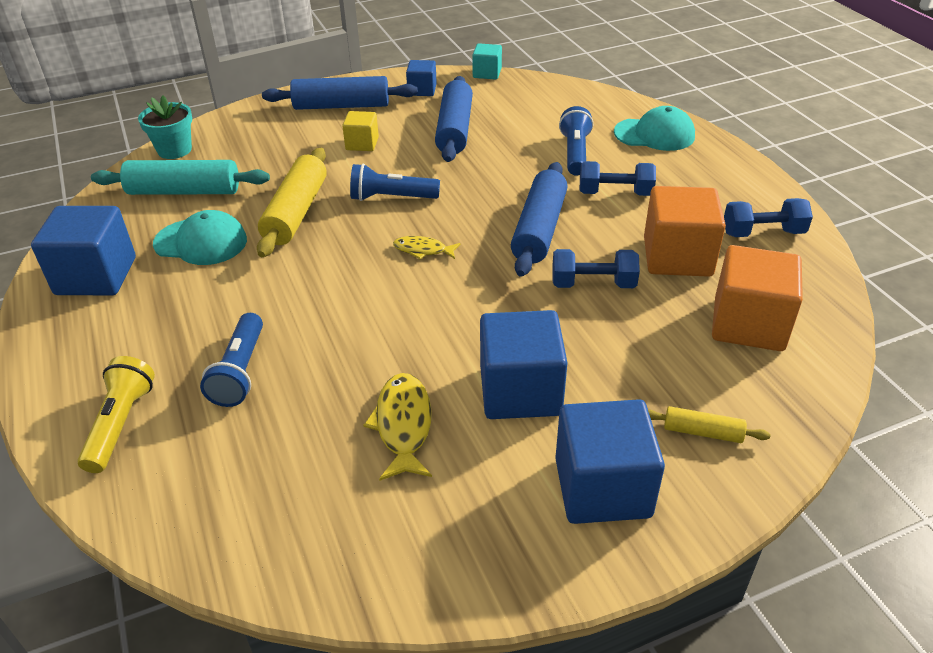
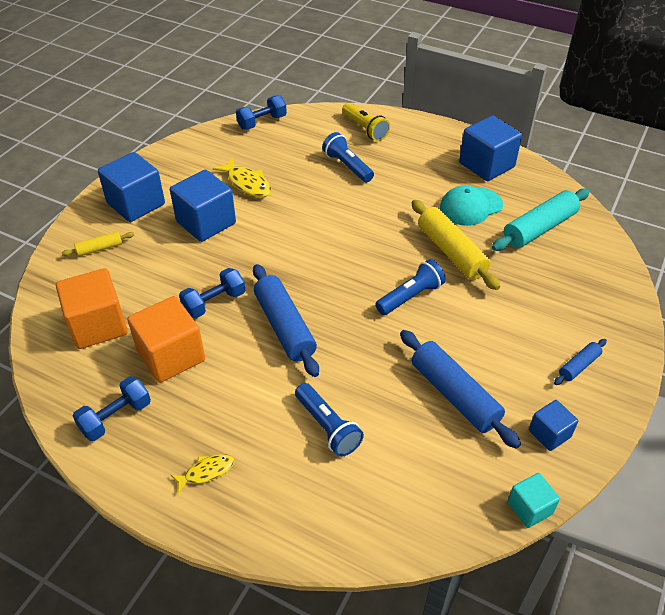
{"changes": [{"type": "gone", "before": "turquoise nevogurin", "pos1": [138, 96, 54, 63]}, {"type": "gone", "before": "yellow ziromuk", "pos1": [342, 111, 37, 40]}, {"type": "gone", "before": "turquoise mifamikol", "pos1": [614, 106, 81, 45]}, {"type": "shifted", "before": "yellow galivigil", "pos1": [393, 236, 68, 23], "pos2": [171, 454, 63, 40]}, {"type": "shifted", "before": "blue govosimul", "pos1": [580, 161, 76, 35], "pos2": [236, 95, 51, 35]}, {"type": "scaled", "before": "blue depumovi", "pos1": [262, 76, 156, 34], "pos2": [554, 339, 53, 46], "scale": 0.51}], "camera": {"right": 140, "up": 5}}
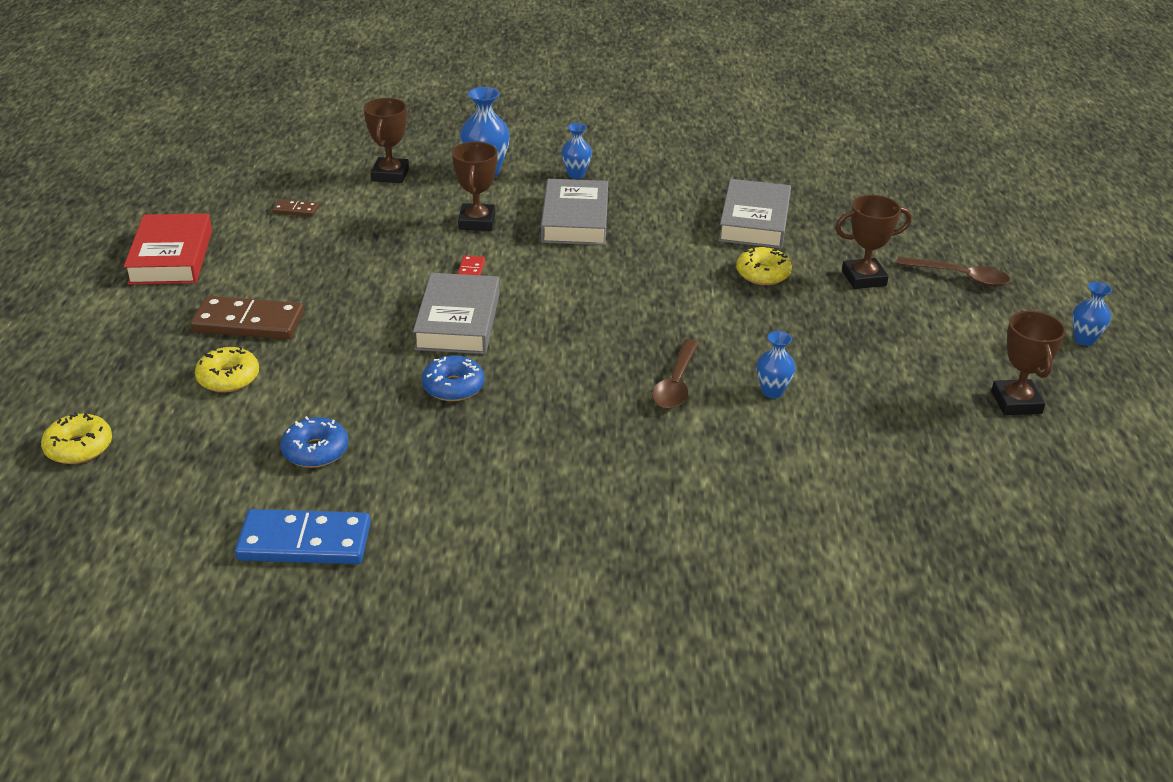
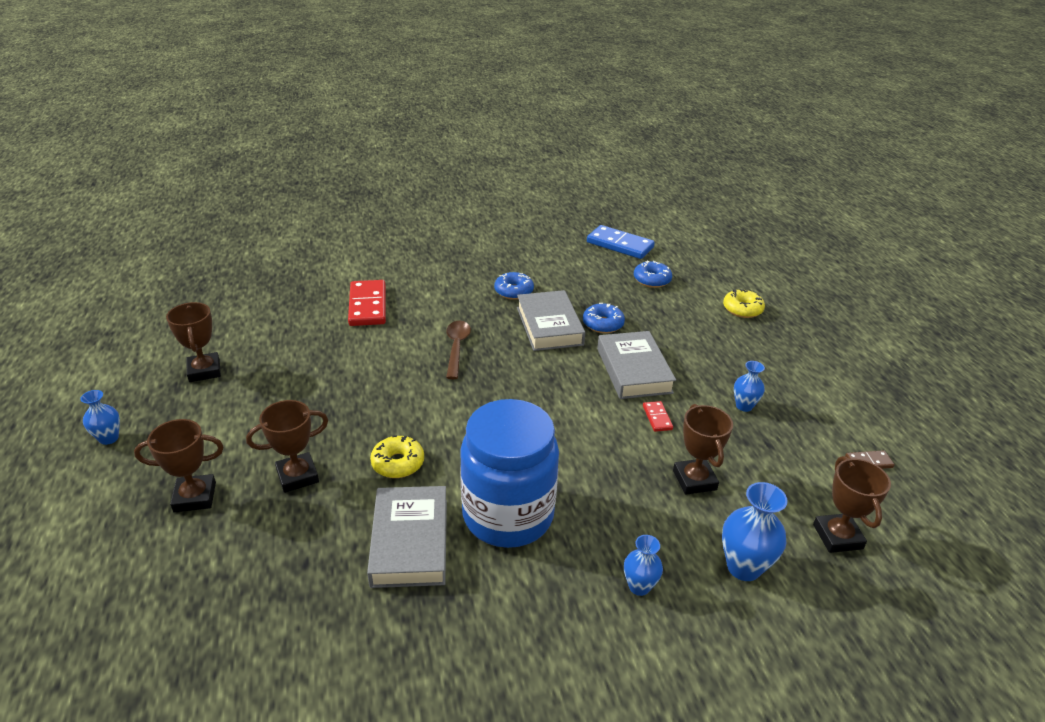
{"changes": [{"type": "gone", "before": "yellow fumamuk", "pos1": [41, 412, 71, 52]}, {"type": "gone", "before": "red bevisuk", "pos1": [124, 213, 88, 72]}, {"type": "gone", "before": "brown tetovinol", "pos1": [190, 296, 114, 44]}, {"type": "new", "after": "red tetovinol", "pos2": [348, 280, 38, 46]}, {"type": "new", "after": "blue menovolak", "pos2": [460, 399, 99, 149]}, {"type": "new", "after": "blue fumamuk", "pos2": [494, 272, 40, 28]}, {"type": "shifted", "before": "grey bevisuk", "pos1": [541, 179, 67, 66], "pos2": [517, 290, 68, 61]}, {"type": "shifted", "before": "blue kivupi", "pos1": [757, 331, 39, 67], "pos2": [734, 361, 31, 51]}, {"type": "swapped", "before": "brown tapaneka", "after": "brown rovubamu", "pos1": [896, 257, 114, 29], "pos2": [134, 419, 90, 93]}, {"type": "rotated", "before": "blue tetovinol", "pos1": [235, 509, 136, 55], "pos2": [587, 225, 68, 34], "turn": 45}], "camera": {"right": 165, "up": 0}}
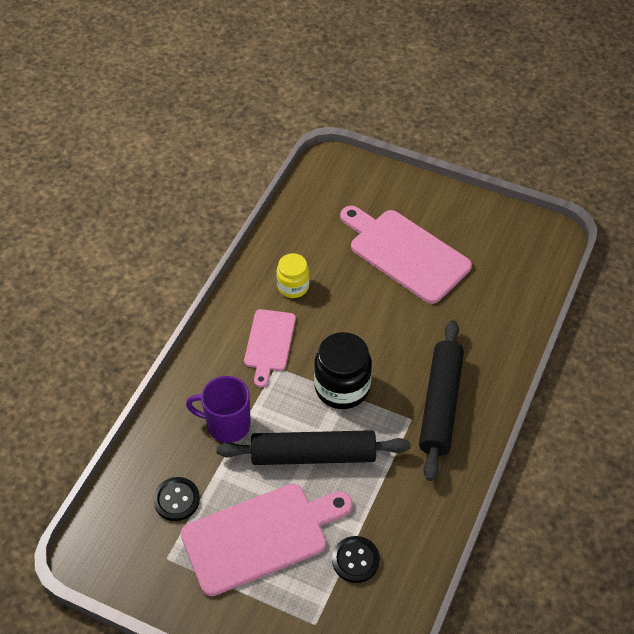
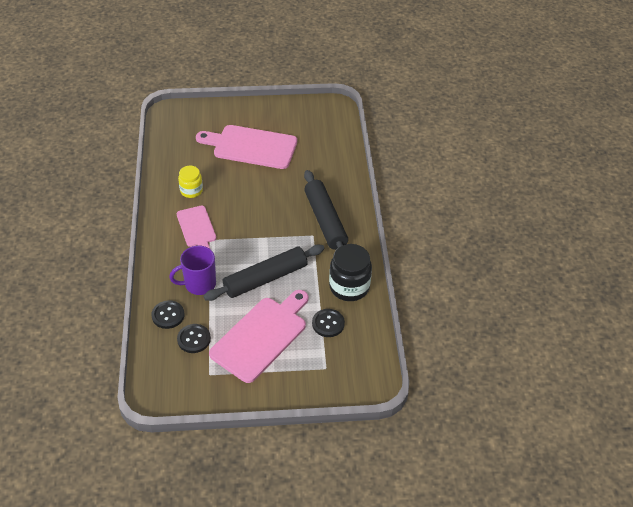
{"changes": [{"type": "new", "after": "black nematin", "pos2": [151, 300, 33, 29]}, {"type": "shifted", "before": "black menovolak", "pos1": [314, 332, 58, 77], "pos2": [329, 244, 43, 57]}], "camera": {"right": -30, "up": -5}}
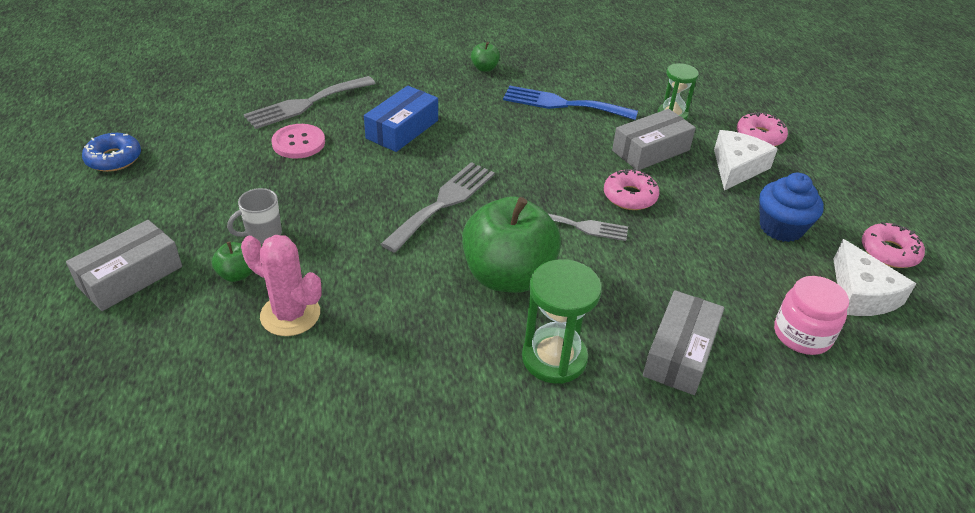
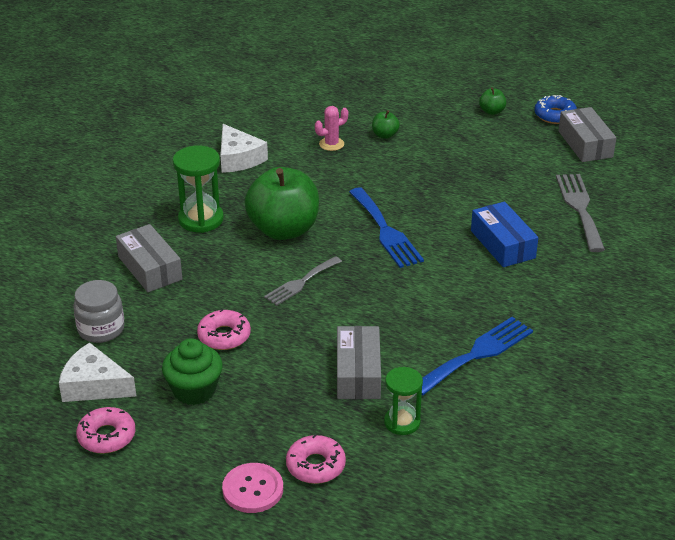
{"changes": [{"type": "gone", "before": "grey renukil", "pos1": [227, 188, 55, 56]}, {"type": "shifted", "before": "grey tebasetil", "pos1": [66, 220, 116, 91], "pos2": [558, 107, 58, 55]}, {"type": "shifted", "before": "pink nematin", "pos1": [271, 124, 54, 35], "pos2": [222, 463, 61, 50]}, {"type": "shifted", "before": "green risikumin", "pos1": [471, 42, 29, 30], "pos2": [479, 87, 27, 28]}, {"type": "shifted", "before": "pink fumamuk", "pos1": [604, 168, 55, 42], "pos2": [197, 309, 54, 41]}, {"type": "shifted", "before": "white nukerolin", "pos1": [714, 130, 64, 61], "pos2": [220, 124, 48, 49]}, {"type": "repainted", "before": "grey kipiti", "after": "blue kipiti", "pos1": [381, 162, 114, 91], "pos2": [349, 187, 75, 81]}, {"type": "repainted", "before": "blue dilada", "after": "green dilada", "pos1": [759, 173, 65, 69], "pos2": [162, 338, 61, 67]}, {"type": "repainted", "before": "pink menovolak", "after": "grey menovolak", "pos1": [774, 276, 75, 79], "pos2": [73, 280, 52, 63]}, {"type": "scaled", "before": "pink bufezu", "pos1": [241, 235, 81, 101], "pos2": [315, 106, 33, 45], "scale": 0.65}], "camera": {"right": 125, "up": -5}}
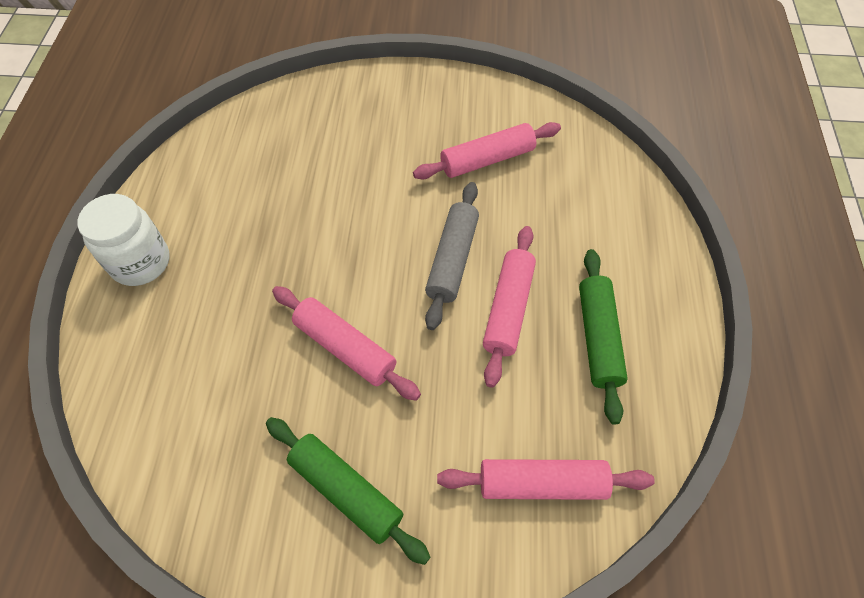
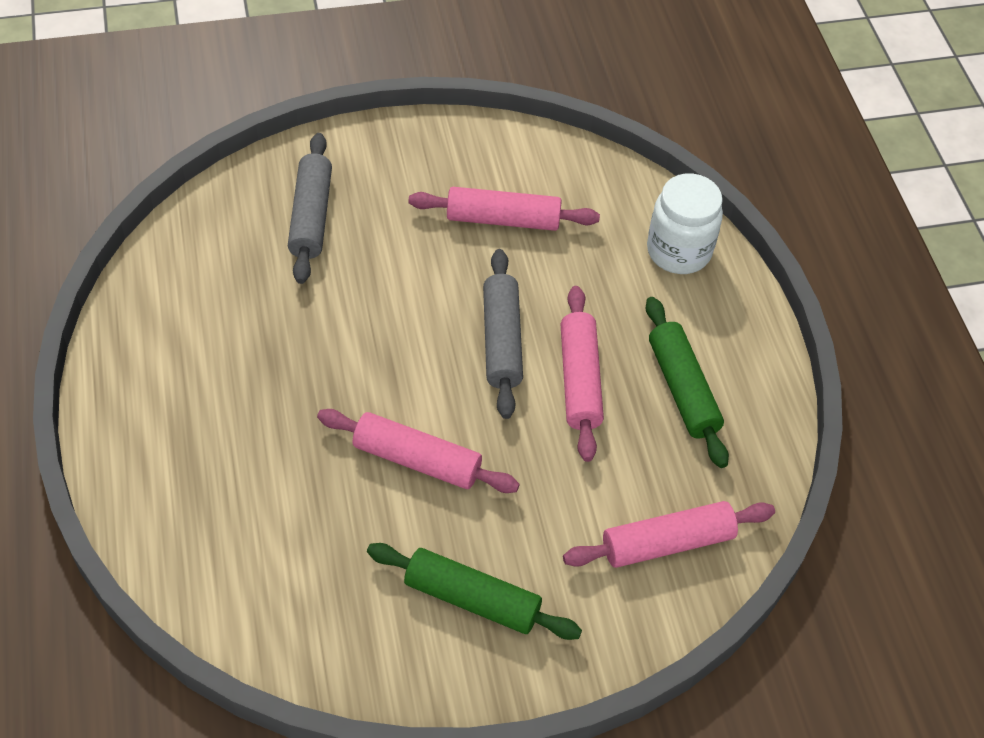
{"changes": [{"type": "new", "after": "grey depumovi", "pos2": [288, 133, 44, 151]}, {"type": "shifted", "before": "white menovolak", "pos1": [77, 194, 92, 92], "pos2": [647, 173, 76, 101]}, {"type": "rotated", "before": "pink depumovi", "pos1": [413, 122, 148, 58], "pos2": [408, 187, 192, 44], "turn": 45}], "camera": {"right": -20, "up": -5}}
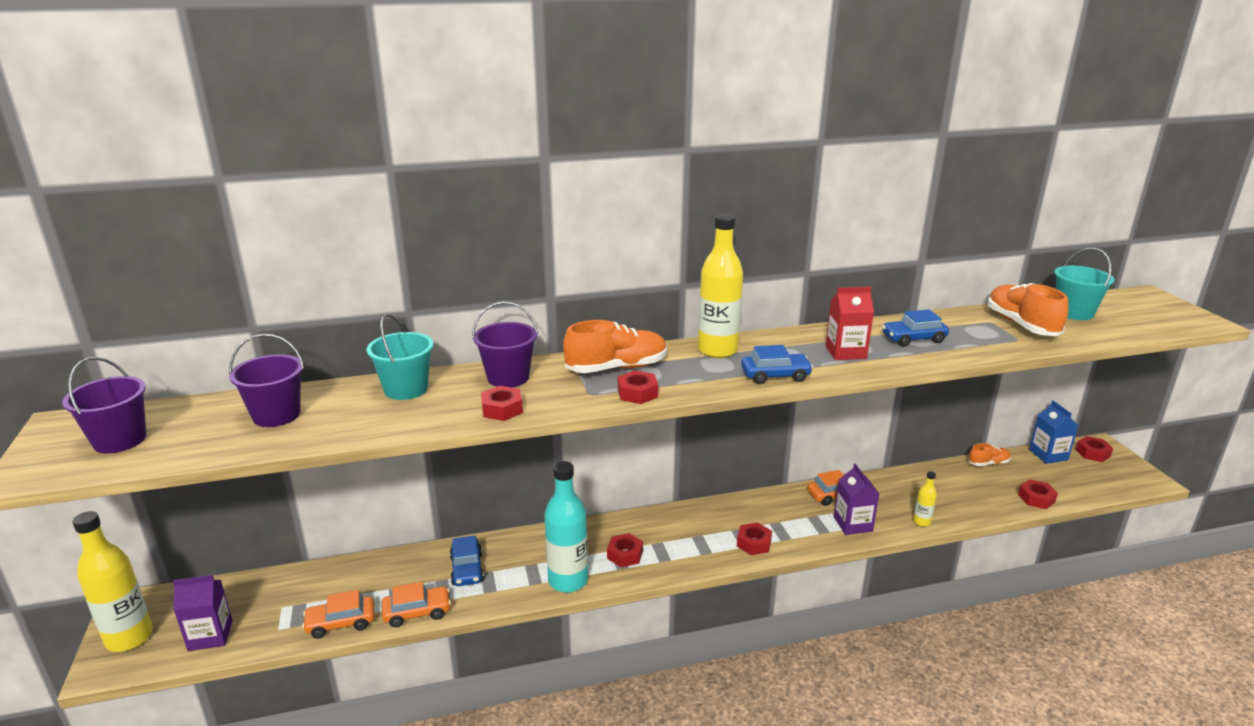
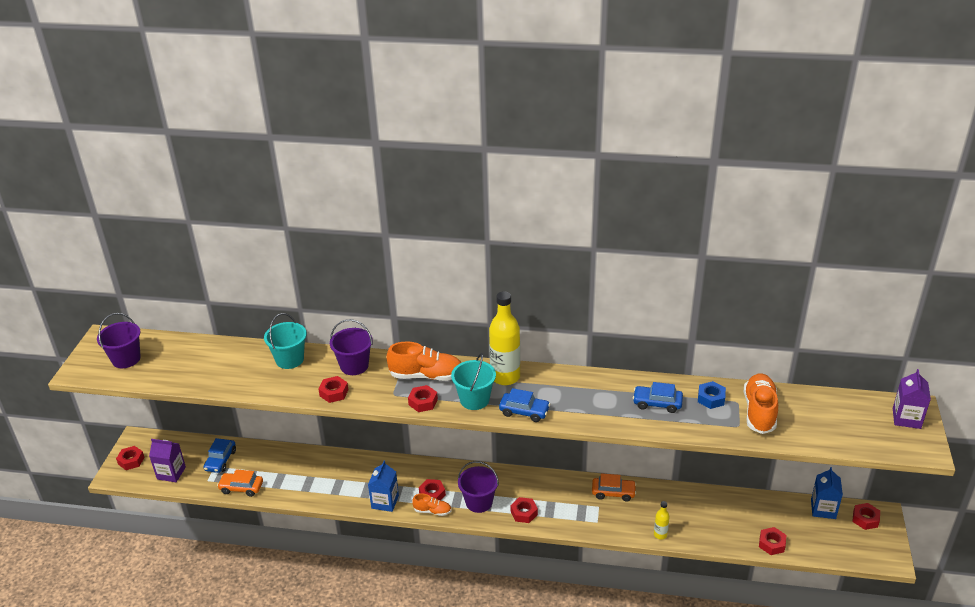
{"changes": [{"type": "gone", "before": "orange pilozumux", "pos1": [382, 582, 69, 45]}, {"type": "gone", "before": "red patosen", "pos1": [825, 287, 49, 73]}, {"type": "new", "after": "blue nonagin", "pos2": [698, 381, 28, 28]}, {"type": "shifted", "before": "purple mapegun", "pos1": [229, 334, 75, 93], "pos2": [458, 461, 41, 52]}, {"type": "shifted", "before": "blue pilozumux", "pos1": [450, 535, 34, 51], "pos2": [203, 438, 33, 35]}, {"type": "shifted", "before": "purple patosen", "pos1": [834, 463, 45, 72], "pos2": [893, 369, 38, 60]}, {"type": "shifted", "before": "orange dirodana", "pos1": [968, 443, 43, 23], "pos2": [412, 494, 39, 22]}, {"type": "shifted", "before": "turquoise mapegun", "pos1": [1054, 248, 61, 72], "pos2": [451, 353, 45, 57]}, {"type": "swapped", "before": "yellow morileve", "after": "red nonagin", "pos1": [72, 511, 81, 141], "pos2": [116, 446, 29, 24]}, {"type": "swapped", "before": "turquoise morileve", "after": "blue patosen", "pos1": [545, 461, 43, 132], "pos2": [368, 461, 31, 51]}], "camera": {"right": 25, "up": 10}}
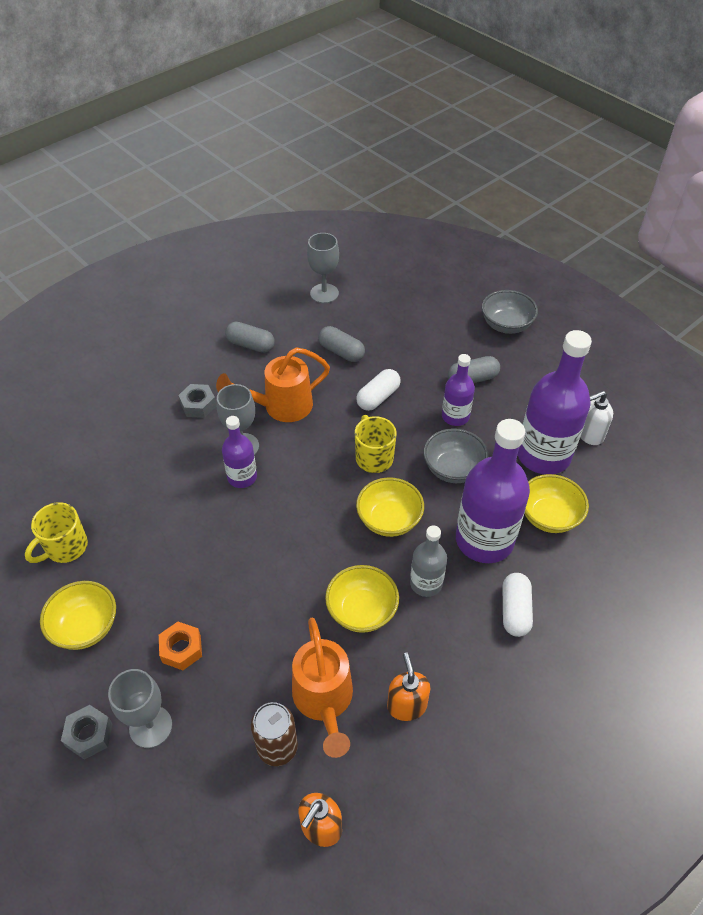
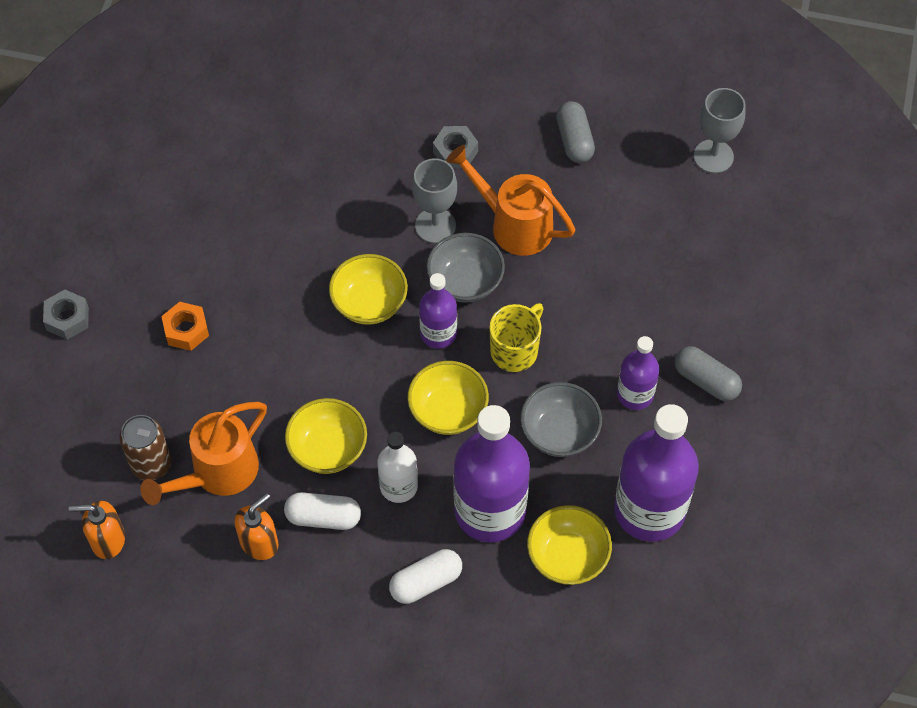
{"changes": [{"type": "gone", "before": "yellow renukil", "pos1": [25, 502, 63, 61]}, {"type": "gone", "before": "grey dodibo", "pos1": [108, 669, 64, 79]}, {"type": "gone", "before": "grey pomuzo", "pos1": [318, 326, 47, 36]}, {"type": "gone", "before": "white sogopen", "pos1": [580, 391, 33, 54]}, {"type": "shifted", "before": "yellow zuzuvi", "pos1": [40, 581, 76, 69], "pos2": [329, 254, 79, 71]}, {"type": "shifted", "before": "purple morileve", "pos1": [222, 416, 35, 72], "pos2": [419, 273, 38, 76]}, {"type": "shifted", "before": "white pomuzo", "pos1": [356, 369, 45, 42], "pos2": [284, 492, 77, 38]}, {"type": "shifted", "before": "grey zuzuvi", "pos1": [482, 290, 56, 44], "pos2": [427, 233, 78, 70]}, {"type": "repainted", "before": "grey morileve", "after": "white morileve", "pos1": [410, 525, 37, 72], "pos2": [378, 432, 40, 71]}], "camera": {"right": 55, "up": 10}}
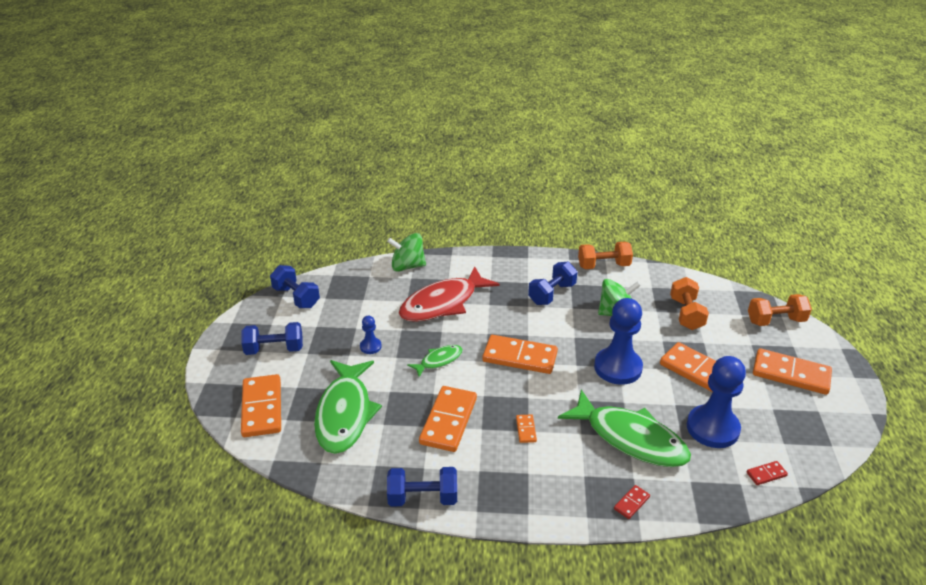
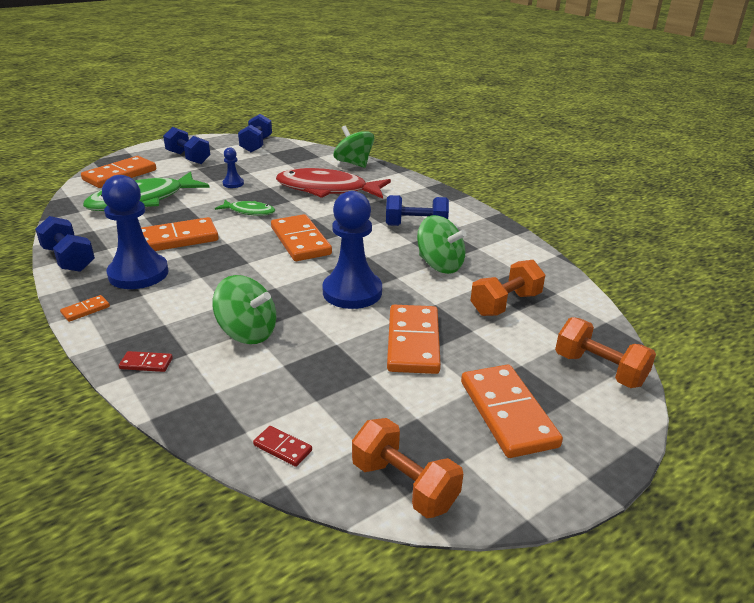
{"changes": [{"type": "shifted", "before": "orange tetovinol", "pos1": [516, 414, 21, 29], "pos2": [60, 295, 50, 27]}, {"type": "shifted", "before": "orange govosimul", "pos1": [578, 242, 55, 27], "pos2": [352, 418, 111, 100]}, {"type": "shifted", "before": "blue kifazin", "pos1": [687, 356, 59, 92], "pos2": [102, 175, 67, 114]}, {"type": "swapped", "before": "green galivigil", "after": "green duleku", "pos1": [558, 389, 133, 78], "pos2": [212, 275, 64, 69]}], "camera": {"right": 50, "up": -5}}
